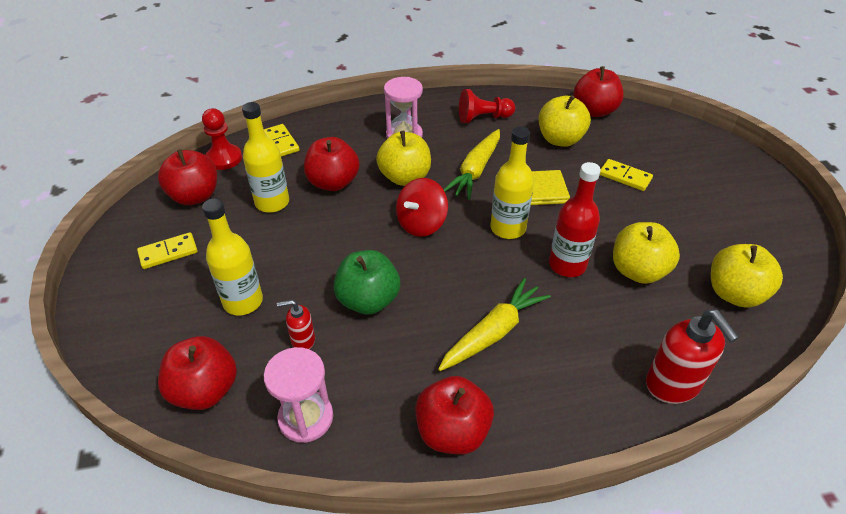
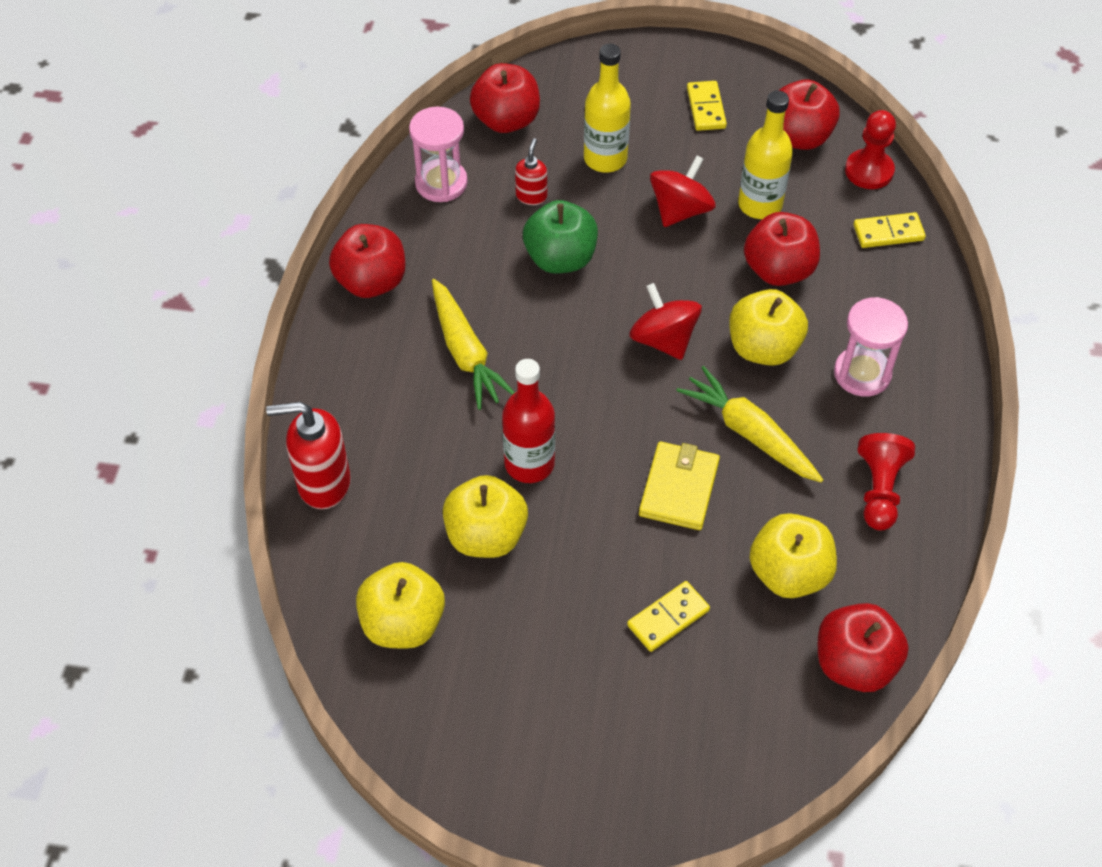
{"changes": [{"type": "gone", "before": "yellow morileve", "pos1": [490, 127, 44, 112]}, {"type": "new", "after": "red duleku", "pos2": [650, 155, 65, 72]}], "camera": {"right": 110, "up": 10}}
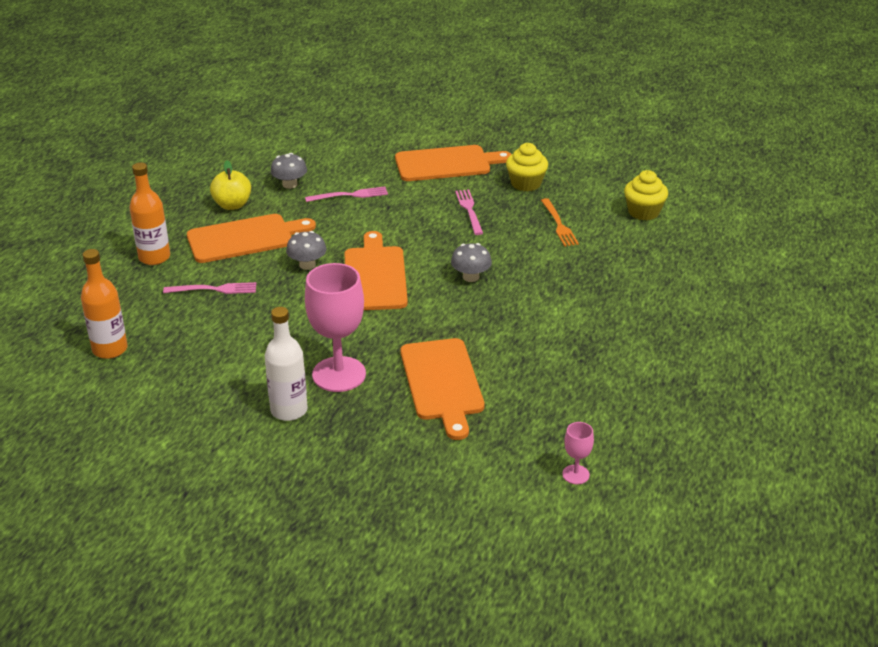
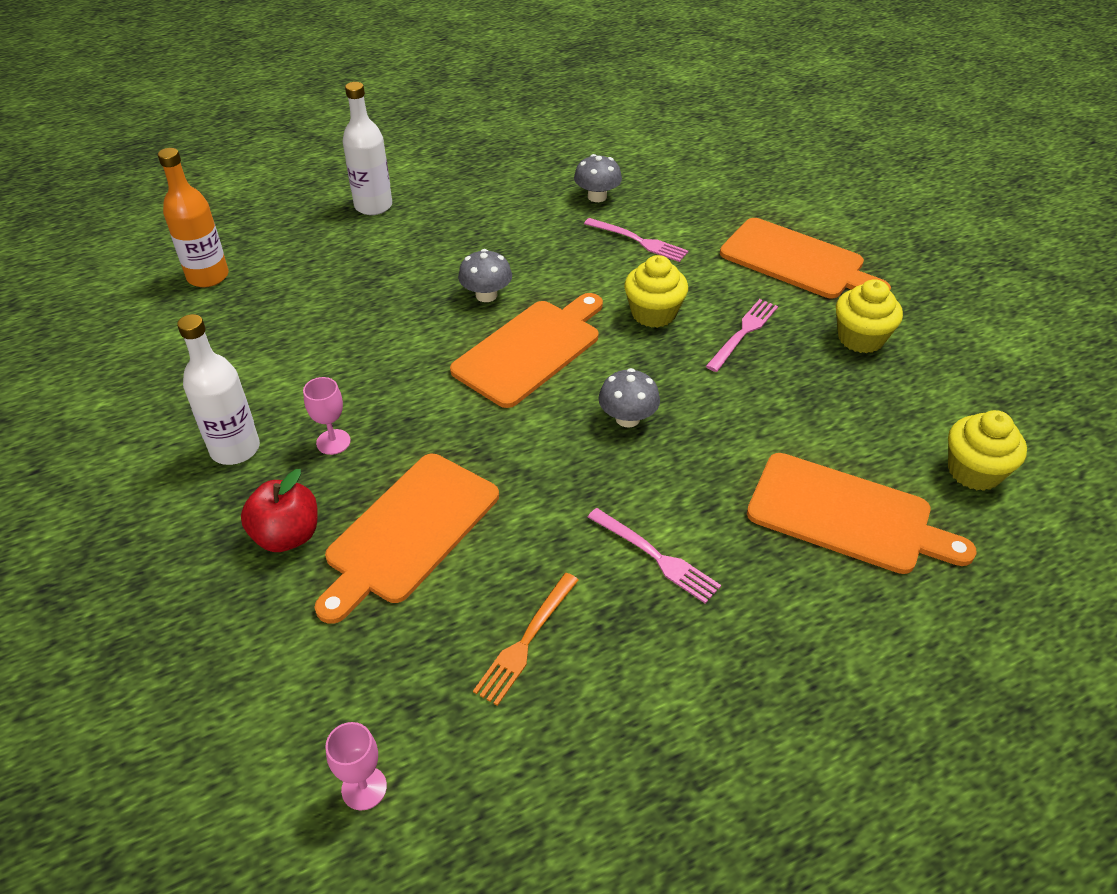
{"changes": [{"type": "gone", "before": "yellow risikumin", "pos1": [210, 161, 41, 49]}, {"type": "new", "after": "red risikumin", "pos2": [241, 469, 77, 83]}, {"type": "new", "after": "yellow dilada", "pos2": [624, 255, 64, 73]}, {"type": "shifted", "before": "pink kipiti", "pos1": [163, 282, 94, 12], "pos2": [588, 508, 133, 96]}, {"type": "shifted", "before": "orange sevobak", "pos1": [187, 214, 129, 49], "pos2": [747, 453, 229, 121]}, {"type": "shifted", "before": "orange kipiti", "pos1": [541, 198, 38, 49], "pos2": [473, 573, 106, 133]}, {"type": "repainted", "before": "orange morileve", "after": "white morileve", "pos1": [130, 162, 40, 103], "pos2": [343, 82, 49, 133]}, {"type": "scaled", "before": "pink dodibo", "pos1": [305, 263, 61, 129], "pos2": [303, 377, 48, 78], "scale": 0.46}], "camera": {"right": 45, "up": 10}}
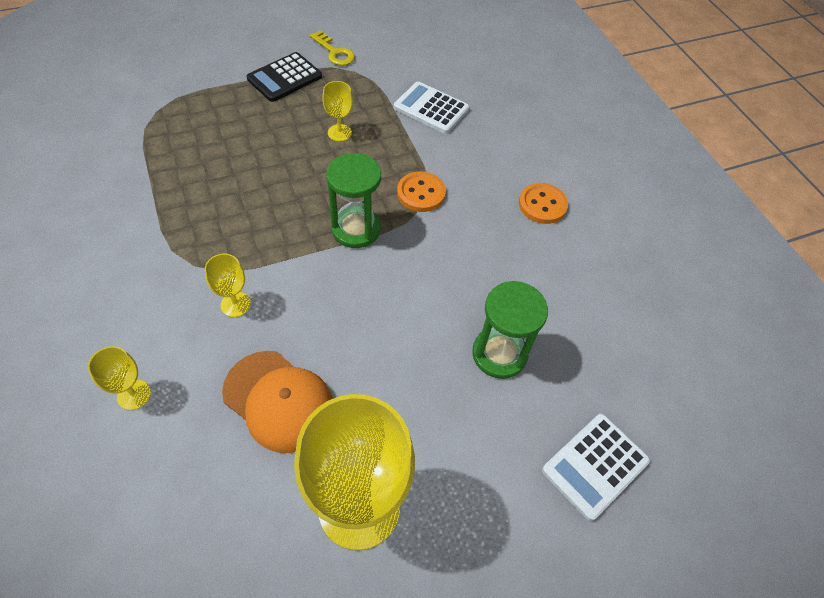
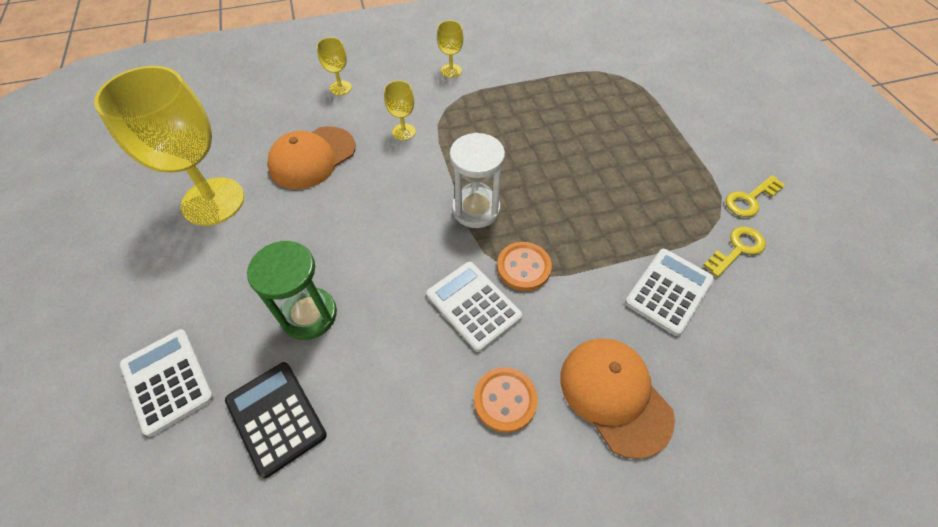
{"changes": [{"type": "new", "after": "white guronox", "pos2": [426, 262, 96, 90]}, {"type": "new", "after": "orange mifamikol", "pos2": [561, 339, 114, 120]}, {"type": "new", "after": "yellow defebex", "pos2": [703, 227, 63, 50]}, {"type": "shifted", "before": "black guronox", "pos1": [246, 52, 76, 50], "pos2": [225, 362, 102, 116]}, {"type": "shifted", "before": "yellow dodibo", "pos1": [323, 81, 30, 60], "pos2": [437, 21, 26, 57]}, {"type": "repainted", "before": "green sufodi", "after": "white sufodi", "pos1": [326, 153, 55, 95], "pos2": [449, 133, 56, 95]}], "camera": {"right": 100, "up": 0}}
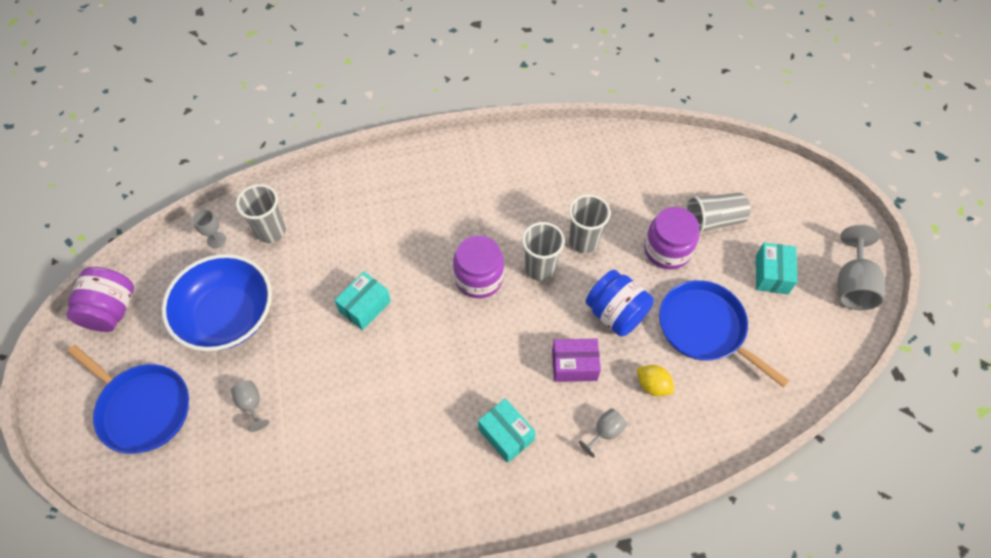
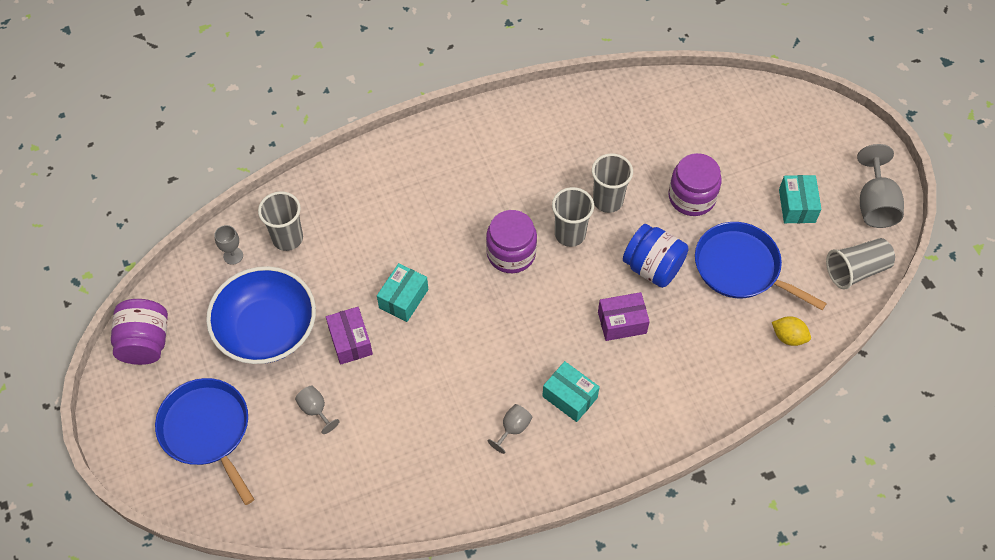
{"changes": [{"type": "new", "after": "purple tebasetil", "pos2": [326, 307, 47, 58]}, {"type": "shifted", "before": "grey dodibo", "pos1": [578, 408, 49, 50], "pos2": [488, 404, 44, 50]}, {"type": "shifted", "before": "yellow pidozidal", "pos1": [637, 365, 37, 31], "pos2": [772, 316, 39, 30]}, {"type": "shifted", "before": "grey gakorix", "pos1": [685, 193, 66, 41], "pos2": [826, 238, 69, 52]}, {"type": "rotated", "before": "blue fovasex", "pos1": [67, 345, 122, 109], "pos2": [155, 378, 99, 127], "turn": -150}], "camera": {"right": -10, "up": 0}}
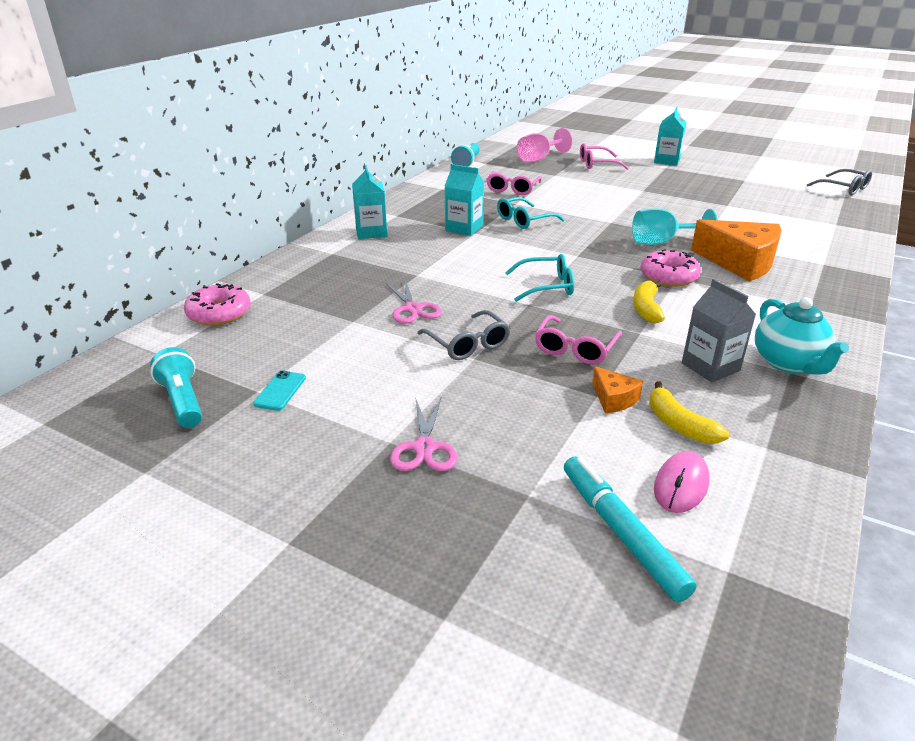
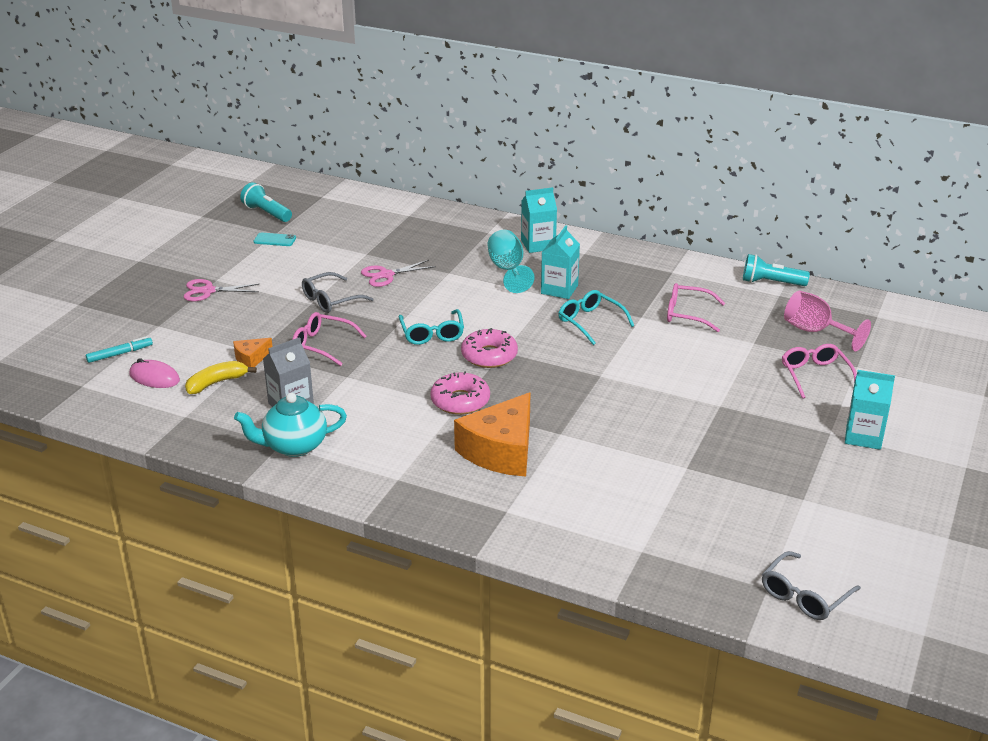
{"changes": [{"type": "gone", "before": "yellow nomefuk", "pos1": [633, 281, 32, 43]}, {"type": "shifted", "before": "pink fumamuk", "pos1": [184, 283, 67, 43], "pos2": [461, 328, 57, 40]}, {"type": "shifted", "before": "turquoise dodibo", "pos1": [632, 208, 85, 37], "pos2": [488, 230, 47, 63]}, {"type": "rotated", "before": "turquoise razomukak", "pos1": [150, 347, 52, 81], "pos2": [240, 182, 52, 40], "turn": -105}, {"type": "scaled", "before": "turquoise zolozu", "pos1": [564, 456, 133, 147], "pos2": [86, 337, 67, 26], "scale": 0.59}], "camera": {"right": 85, "up": 0}}
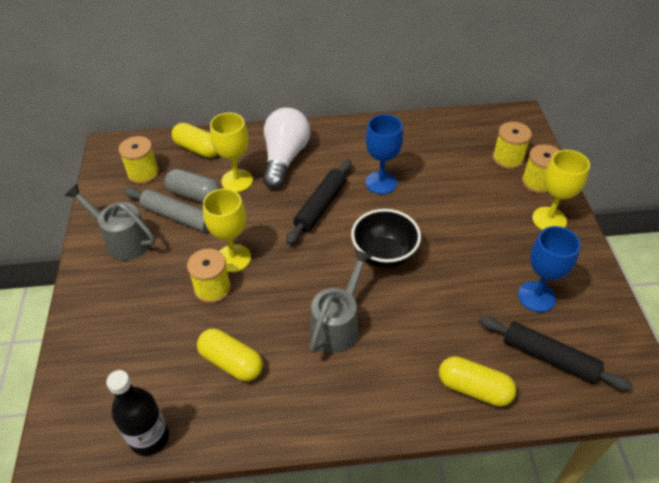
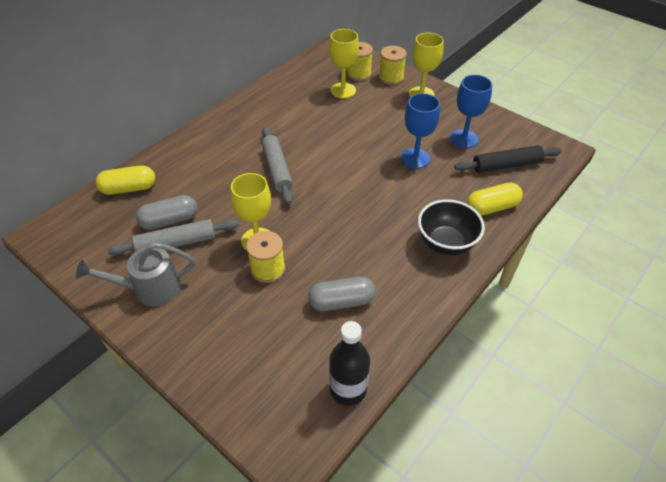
{"changes": [{"type": "gone", "before": "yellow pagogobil", "pos1": [119, 136, 40, 48]}, {"type": "gone", "before": "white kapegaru", "pos1": [263, 108, 47, 81]}, {"type": "gone", "before": "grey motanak", "pos1": [310, 249, 62, 104]}, {"type": "shifted", "before": "yellow dodibo", "pos1": [210, 113, 43, 79], "pos2": [329, 29, 30, 69]}, {"type": "shifted", "before": "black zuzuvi", "pos1": [351, 209, 70, 60], "pos2": [418, 199, 67, 57]}, {"type": "shifted", "before": "blue dodibo", "pos1": [365, 114, 38, 80], "pos2": [401, 93, 39, 75]}, {"type": "repainted", "before": "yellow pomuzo", "after": "grey pomuzo", "pos1": [197, 329, 66, 52], "pos2": [308, 276, 68, 35]}, {"type": "repainted", "before": "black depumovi", "after": "grey depumovi", "pos1": [286, 159, 66, 86], "pos2": [262, 127, 31, 77]}], "camera": {"right": -45, "up": 0}}
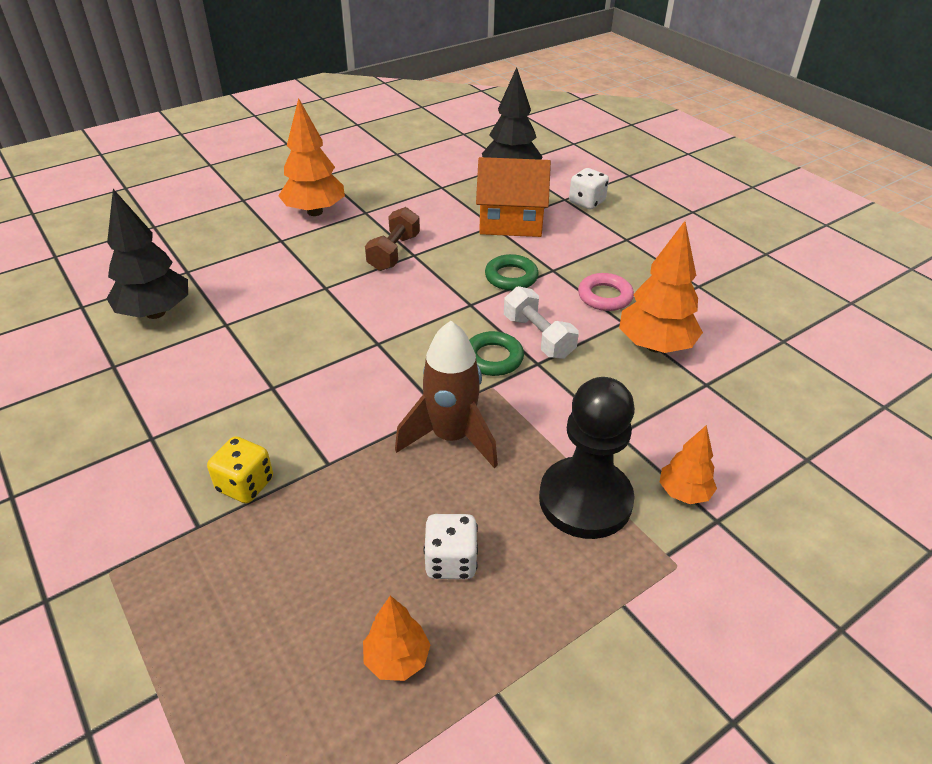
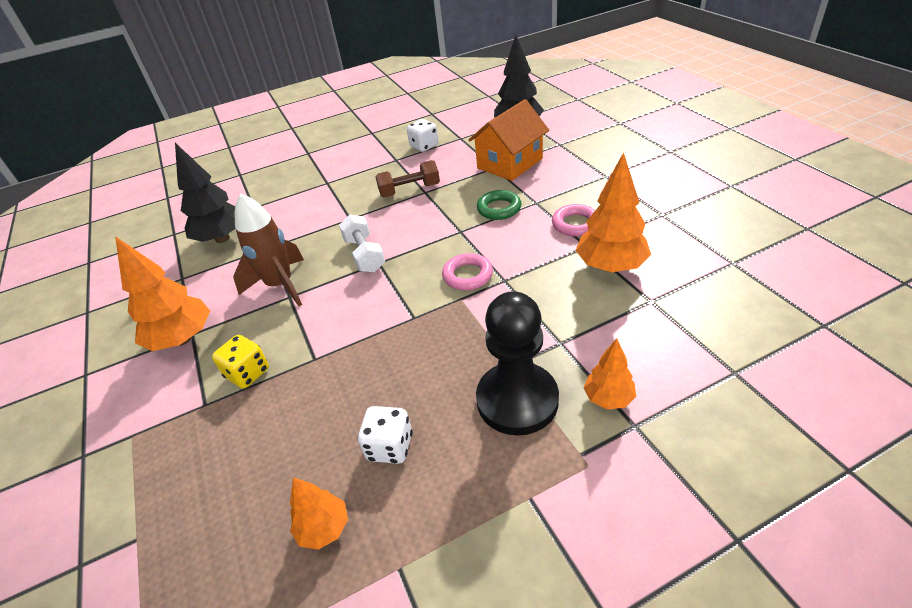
{"changes": [{"type": "shifted", "before": "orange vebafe", "pos1": [278, 98, 67, 118], "pos2": [115, 236, 95, 115]}, {"type": "shifted", "before": "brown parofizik", "pos1": [395, 321, 103, 147], "pos2": [233, 194, 71, 112]}, {"type": "shifted", "before": "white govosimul", "pos1": [504, 286, 75, 73], "pos2": [339, 215, 46, 57]}, {"type": "shifted", "before": "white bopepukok", "pos1": [569, 168, 40, 42], "pos2": [407, 119, 32, 33]}, {"type": "repainted", "before": "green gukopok", "after": "pink gukopok", "pos1": [469, 331, 55, 45], "pos2": [442, 253, 51, 37]}, {"type": "rotated", "before": "brown govosimul", "pos1": [365, 207, 55, 64], "pos2": [375, 160, 65, 37], "turn": 45}, {"type": "rotated", "before": "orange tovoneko", "pos1": [476, 157, 75, 80], "pos2": [469, 99, 80, 82], "turn": -60}], "camera": {"right": 15, "up": 0}}
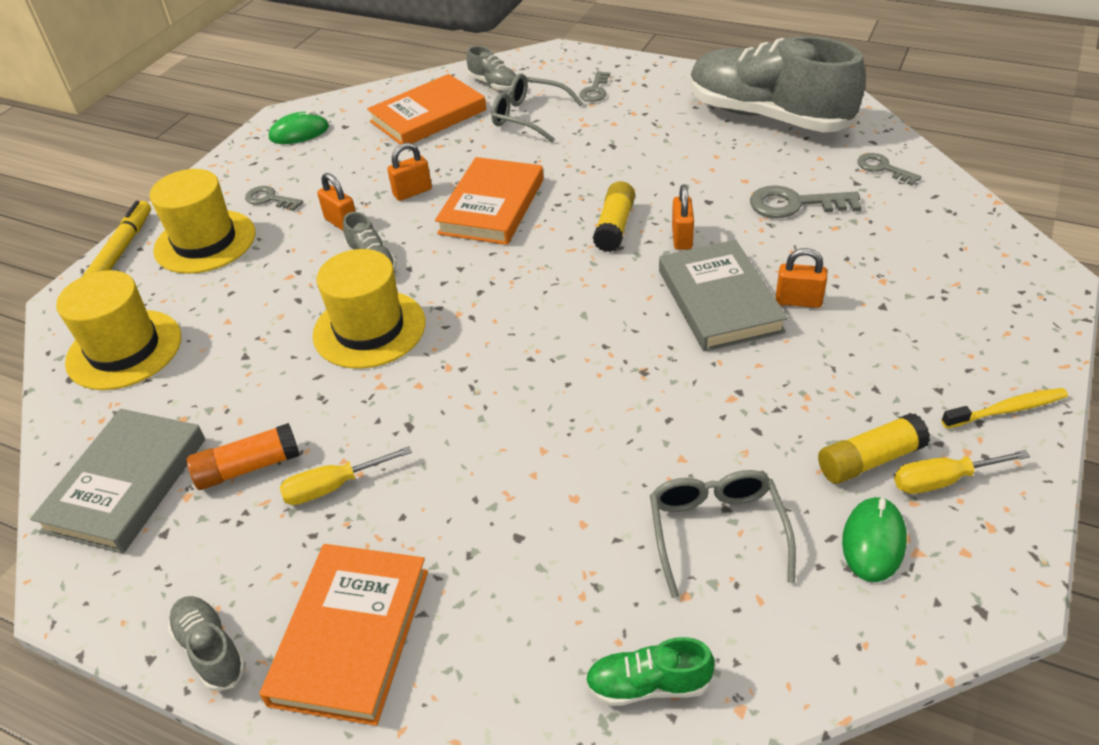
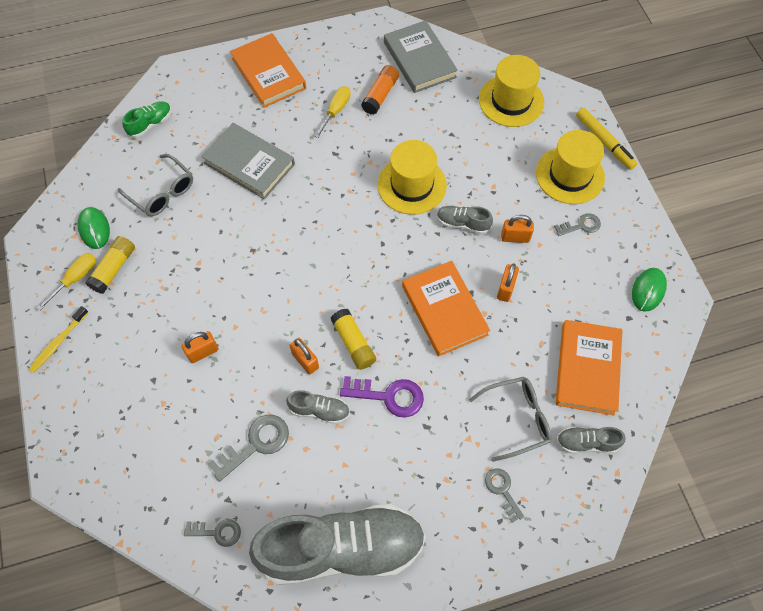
{"changes": [{"type": "new", "after": "purple defebex", "pos2": [340, 376, 84, 42]}, {"type": "shifted", "before": "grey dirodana", "pos1": [168, 596, 78, 96], "pos2": [286, 390, 64, 34]}, {"type": "shifted", "before": "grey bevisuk", "pos1": [659, 240, 129, 112], "pos2": [201, 123, 94, 76]}], "camera": {"right": 135, "up": 20}}
